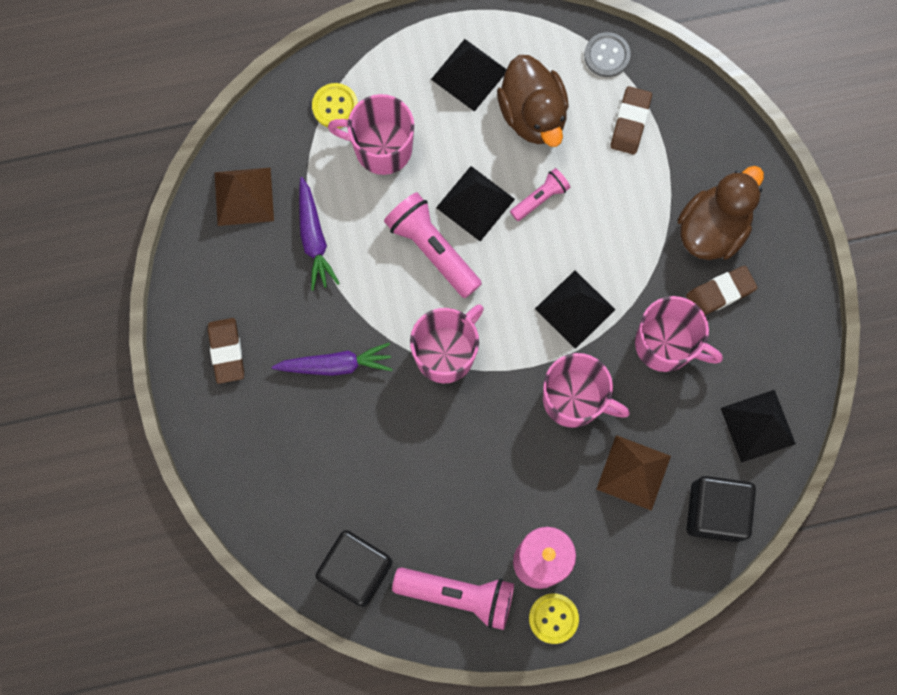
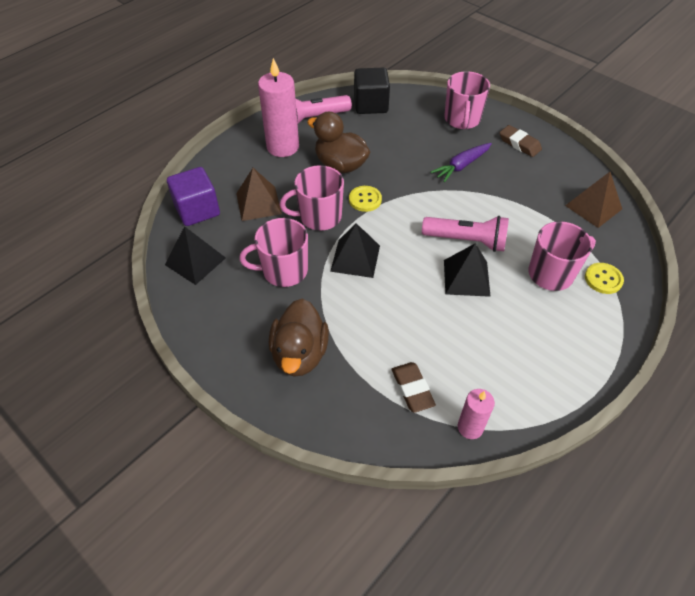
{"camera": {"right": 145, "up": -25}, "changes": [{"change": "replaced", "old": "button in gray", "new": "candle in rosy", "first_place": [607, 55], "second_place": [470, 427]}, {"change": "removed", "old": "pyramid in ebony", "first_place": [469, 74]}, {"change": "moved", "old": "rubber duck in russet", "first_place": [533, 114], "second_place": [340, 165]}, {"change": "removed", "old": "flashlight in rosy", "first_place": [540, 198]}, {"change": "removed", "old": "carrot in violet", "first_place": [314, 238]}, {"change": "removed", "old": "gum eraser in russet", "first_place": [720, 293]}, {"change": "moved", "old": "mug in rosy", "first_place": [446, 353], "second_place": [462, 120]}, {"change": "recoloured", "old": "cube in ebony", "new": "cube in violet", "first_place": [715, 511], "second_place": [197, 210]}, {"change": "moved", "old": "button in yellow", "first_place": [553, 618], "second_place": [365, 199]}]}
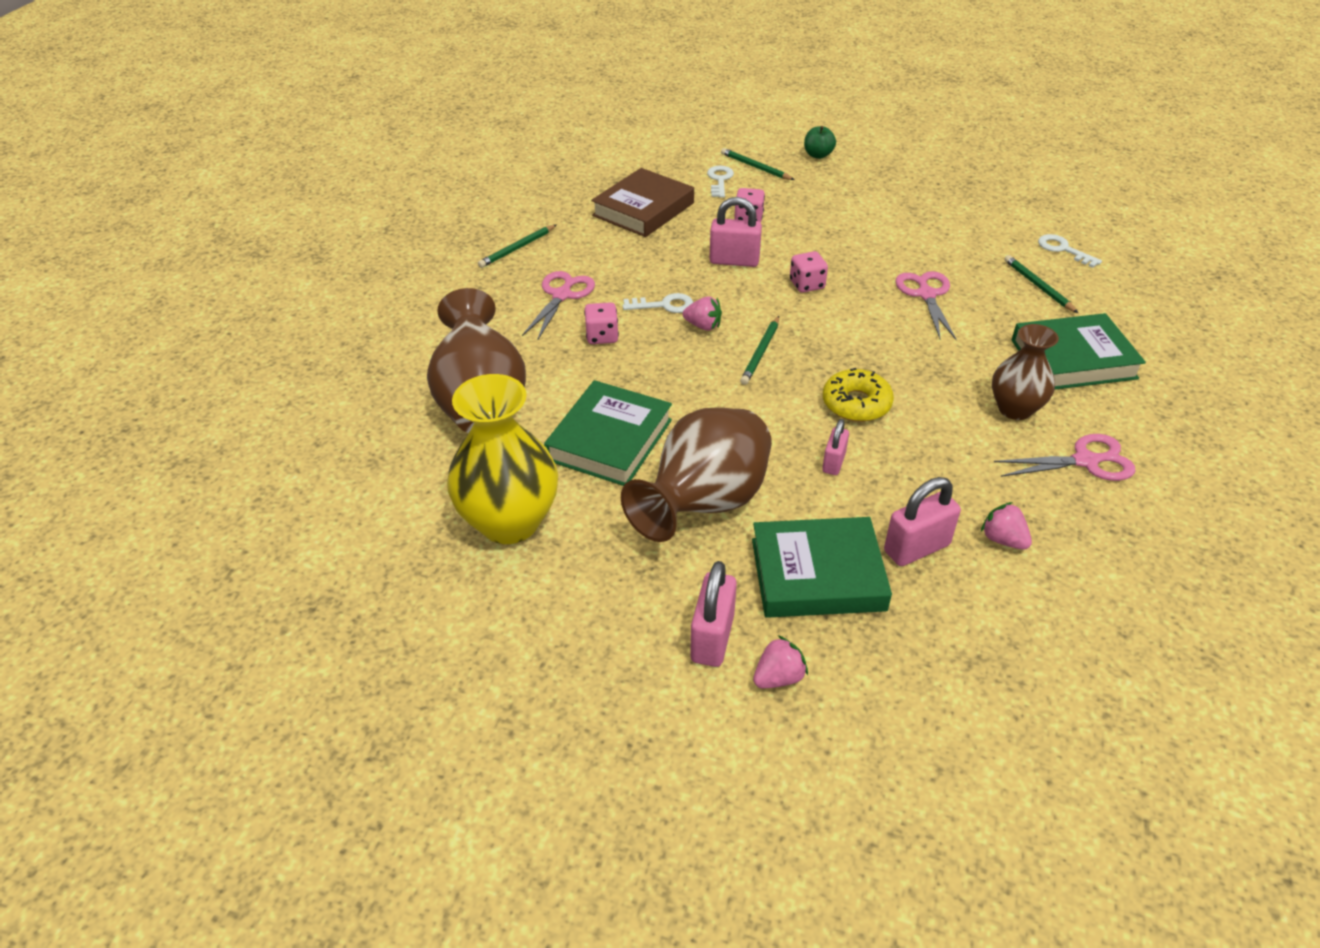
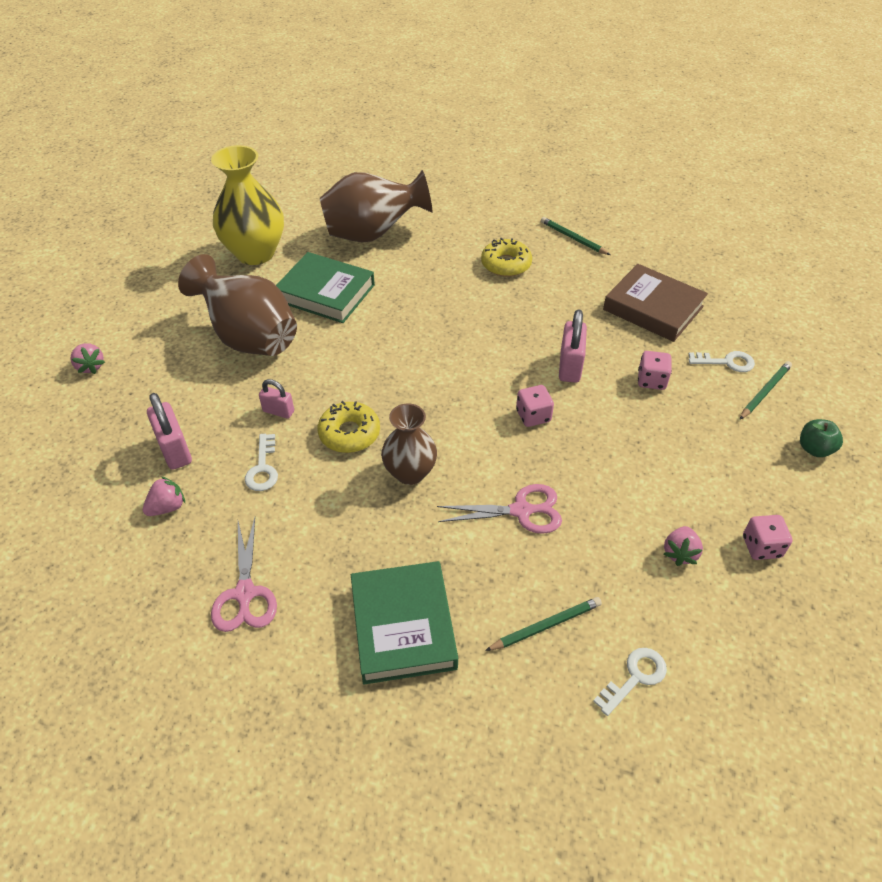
{"camera": {"right": 90, "up": 5}, "changes": [{"change": "replaced", "old": "scissors in rosy", "new": "glazed donut in yellow", "first_place": [562, 295], "second_place": [506, 264]}, {"change": "moved", "old": "latchkey in pure white", "first_place": [664, 305], "second_place": [263, 468]}, {"change": "moved", "old": "toy strawberry in rosy", "first_place": [703, 326], "second_place": [679, 553]}, {"change": "moved", "old": "die in rosy", "first_place": [602, 336], "second_place": [761, 547]}, {"change": "removed", "old": "lead pencil in emerald", "first_place": [760, 352]}, {"change": "moved", "old": "tall vase in russet", "first_place": [1015, 409], "second_place": [410, 472]}, {"change": "removed", "old": "hardcover in emerald", "first_place": [817, 574]}, {"change": "removed", "old": "small lock in rosy", "first_place": [712, 638]}]}
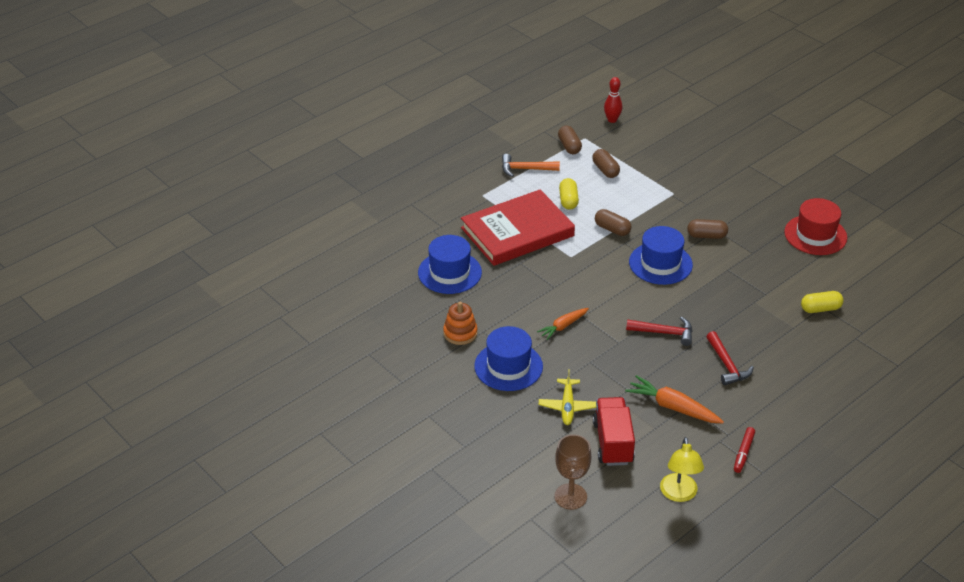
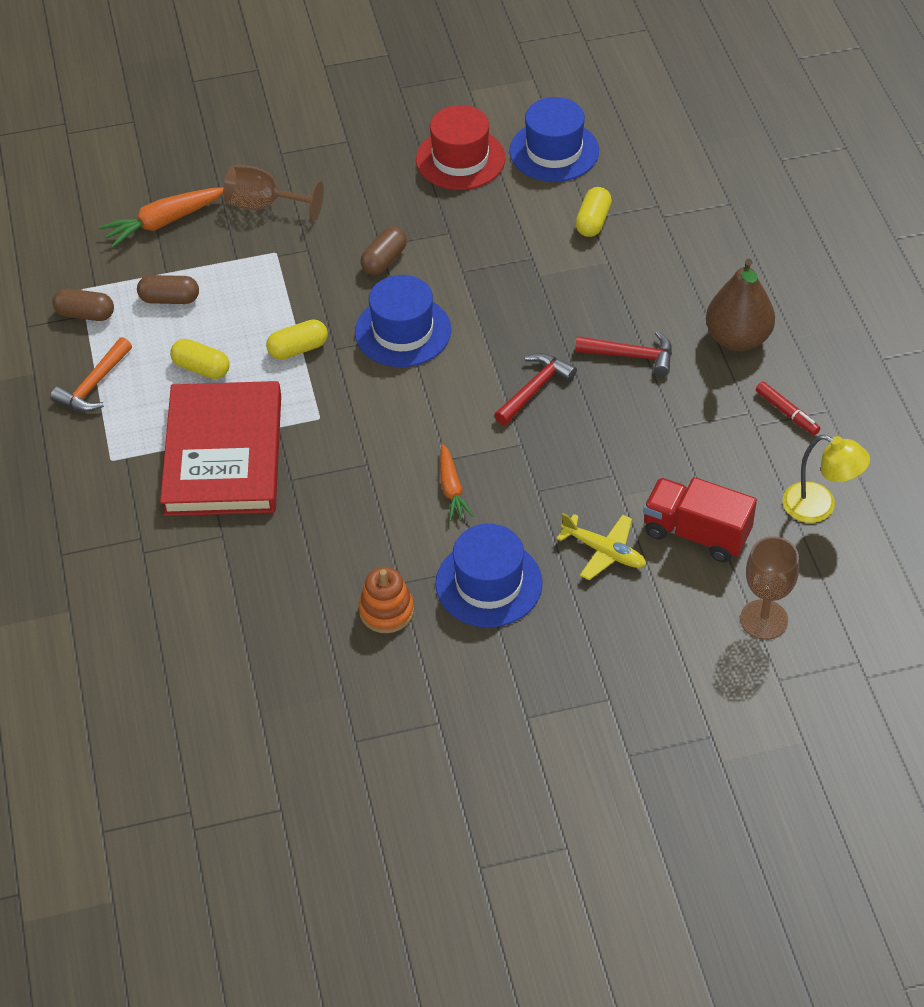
{"camera": {"right": -60, "up": 10}, "changes": [{"change": "removed", "old": "tenpin in red", "first_place": [612, 120]}, {"change": "recoloured", "old": "capsule in russet", "new": "capsule in yellow", "first_place": [612, 229], "second_place": [298, 349]}, {"change": "moved", "old": "hat in royal blue", "first_place": [450, 272], "second_place": [554, 151]}, {"change": "moved", "old": "carrot in bright orange", "first_place": [673, 407], "second_place": [164, 222]}, {"change": "added", "new": "chalice in russet", "second_place": [264, 205]}, {"change": "added", "new": "pear in russet", "second_place": [737, 338]}]}
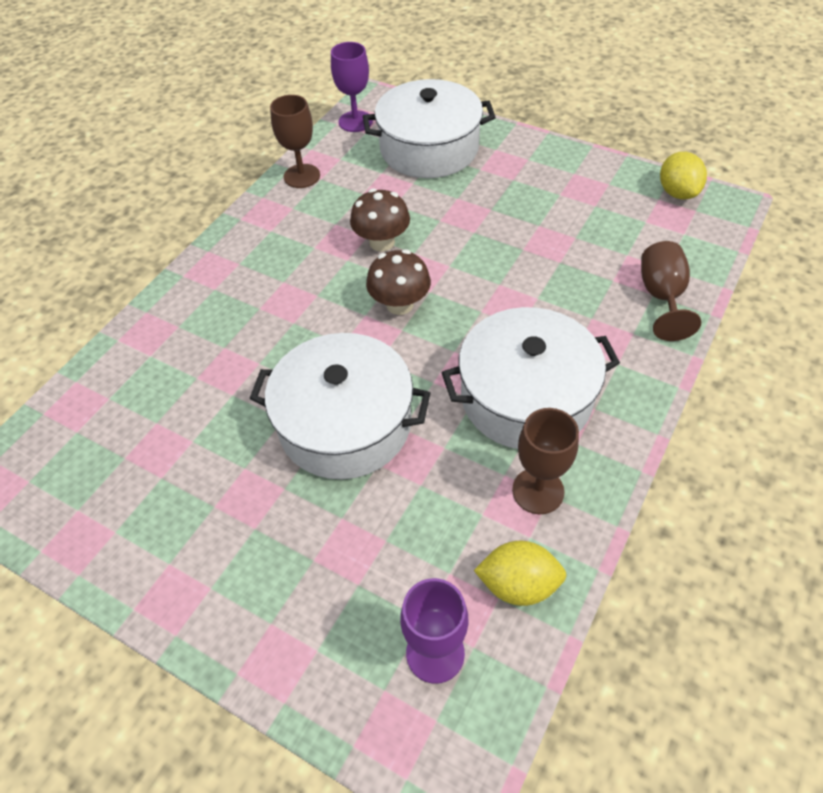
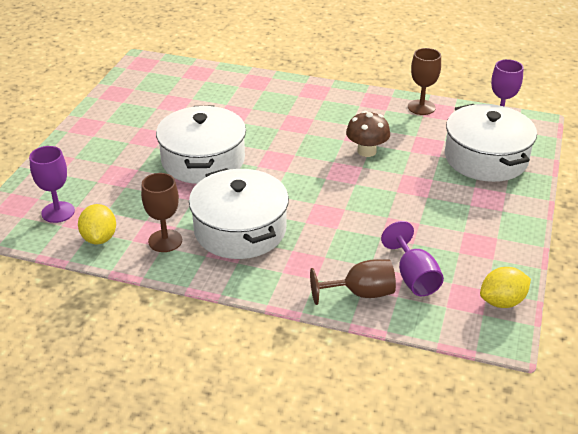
{"camera": {"right": 75, "up": -15}, "changes": [{"change": "removed", "old": "toadstool in russet", "first_place": [400, 304]}, {"change": "added", "new": "chalice in violet", "second_place": [414, 277]}]}
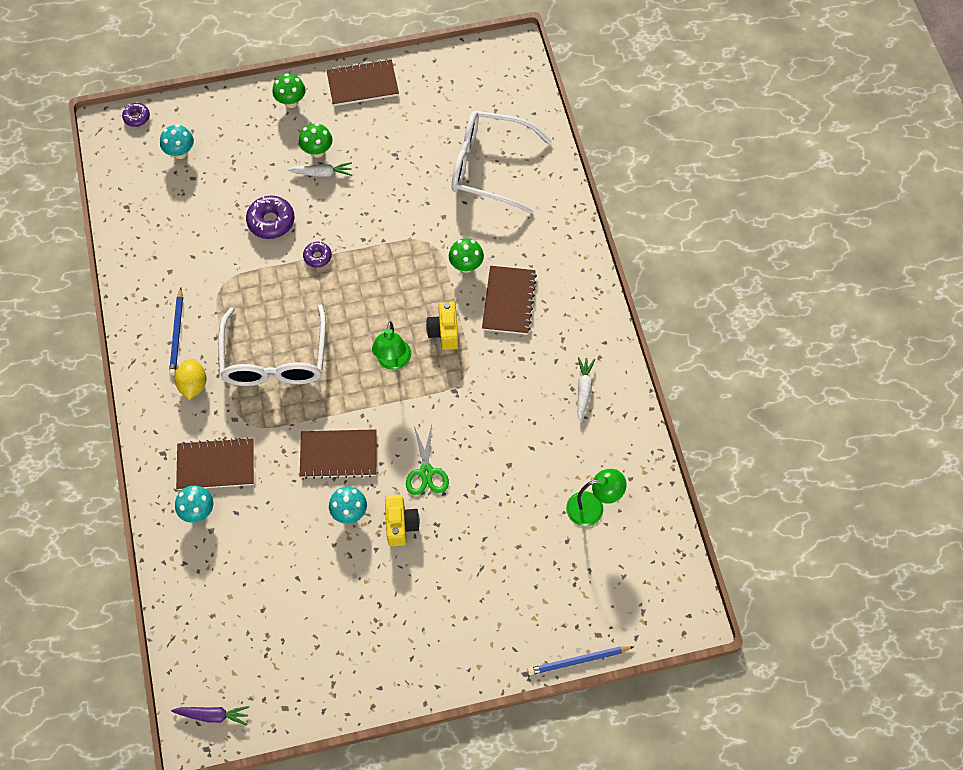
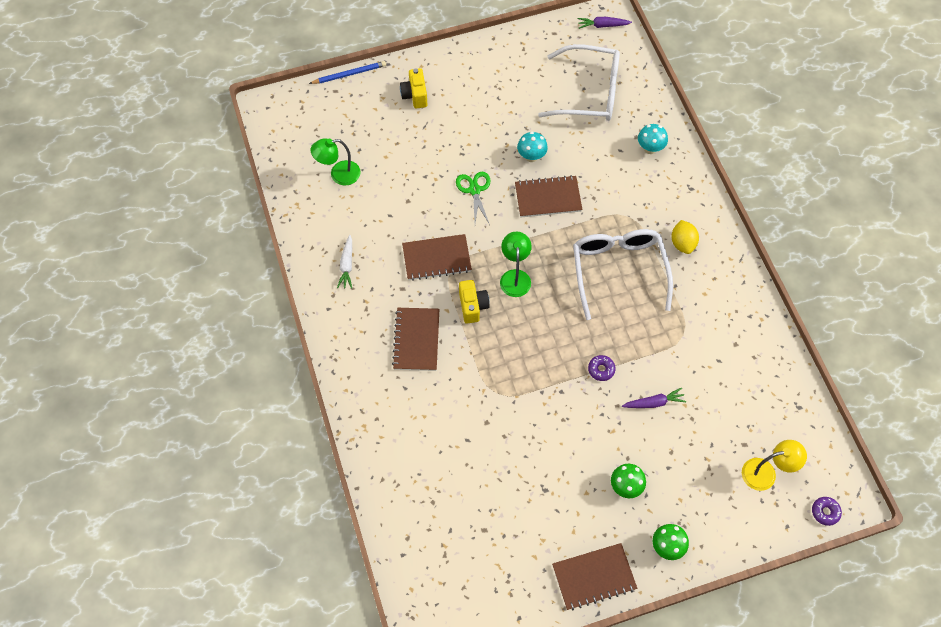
{"camera": {"right": 175, "up": 0}, "changes": [{"change": "moved", "old": "glasses in pure white", "first_place": [489, 167], "second_place": [589, 92]}, {"change": "replaced", "old": "toadstool in aqua", "new": "lamp in yellow", "first_place": [180, 152], "second_place": [766, 473]}, {"change": "removed", "old": "carrot in pure white", "first_place": [322, 173]}, {"change": "replaced", "old": "glazed donut in violet", "new": "carrot in violet", "first_place": [271, 221], "second_place": [654, 403]}, {"change": "removed", "old": "toadstool in emerald", "first_place": [466, 266]}, {"change": "removed", "old": "lead pencil in royal blue", "first_place": [177, 333]}, {"change": "moved", "old": "notepad in russet", "first_place": [216, 465], "second_place": [436, 258]}, {"change": "moved", "old": "compact camera in yellow", "first_place": [401, 525], "second_place": [415, 95]}]}
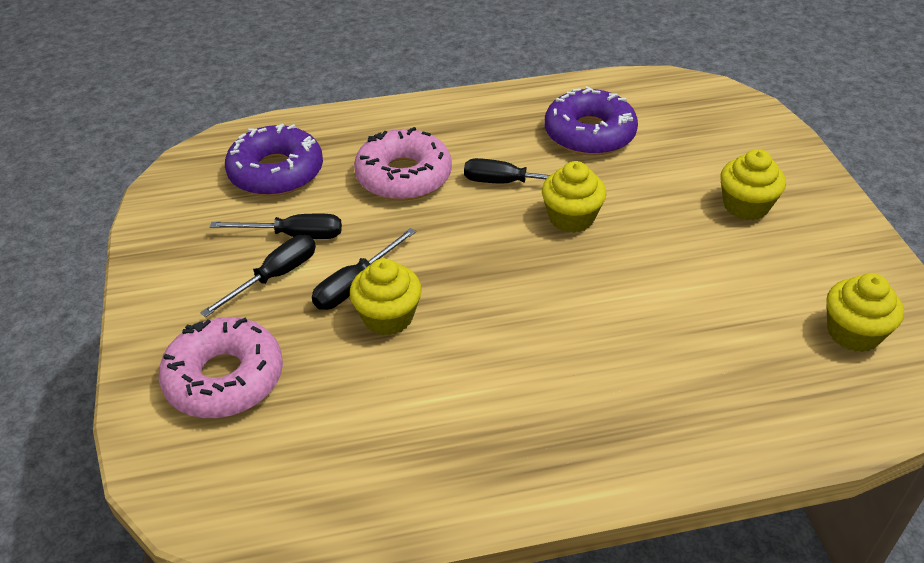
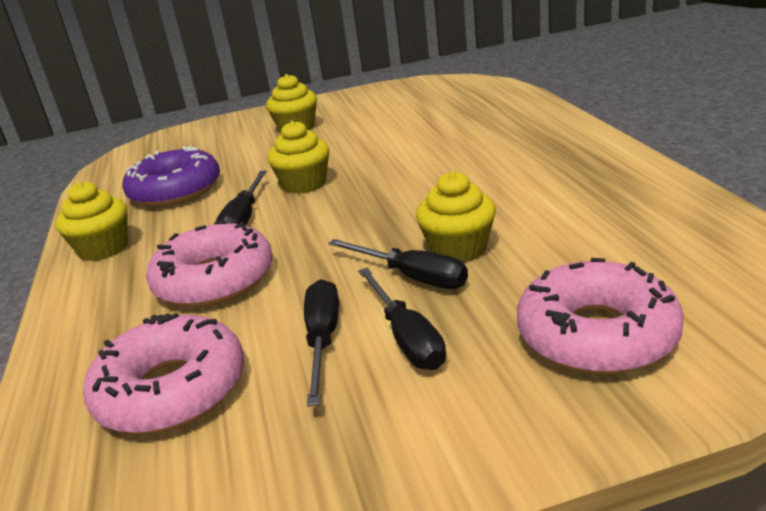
{"camera": {"right": -90, "up": -15}, "changes": [{"change": "recoloured", "old": "glazed donut in violet", "new": "glazed donut in rosy", "first_place": [276, 172], "second_place": [172, 390]}, {"change": "turned", "old": "hand screwdriver in ebony", "first_place": [275, 277], "second_place": [406, 337], "degrees": -150}, {"change": "moved", "old": "muffin in yellow", "first_place": [853, 333], "second_place": [103, 248]}]}
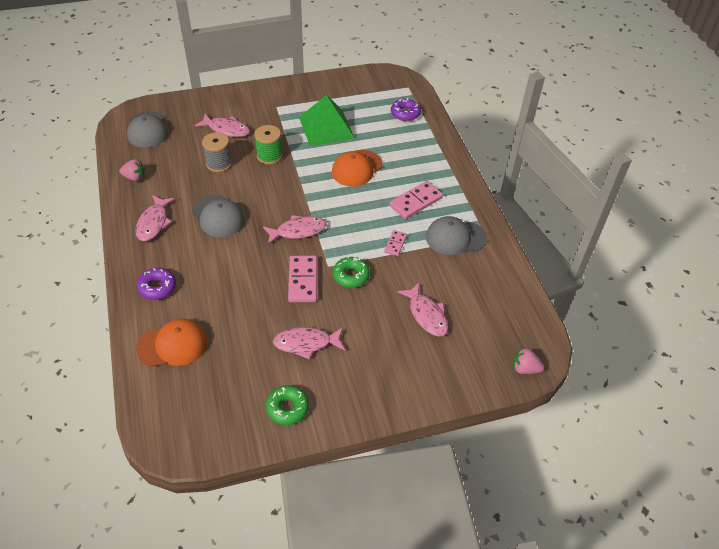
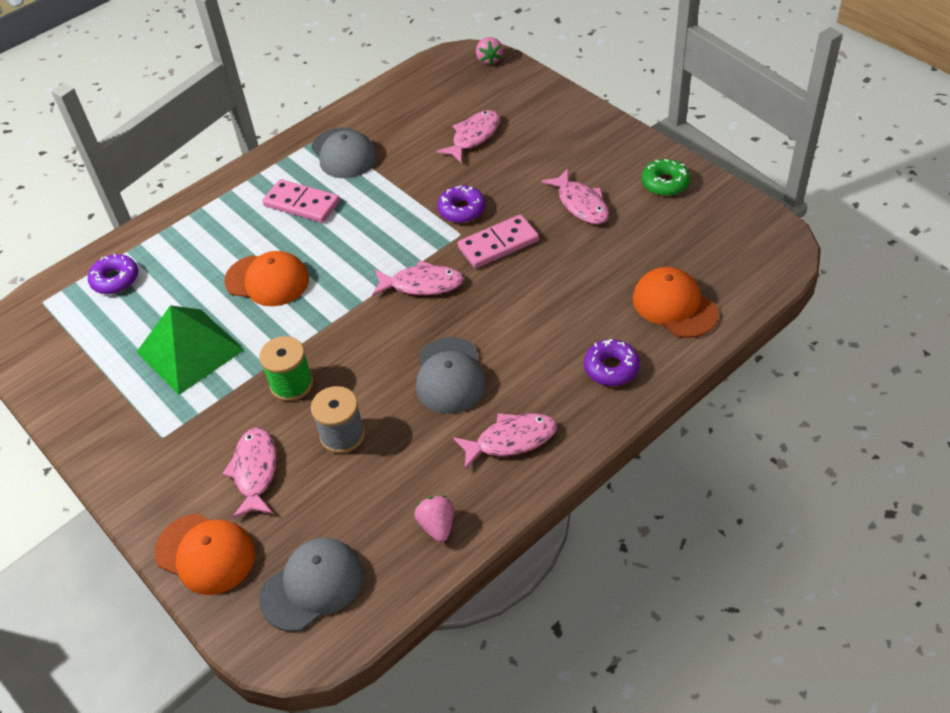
{"camera": {"right": -110, "up": 0}, "changes": [{"change": "turned", "old": "baseball cap in gray", "first_place": [218, 216], "second_place": [450, 376], "degrees": 150}, {"change": "turned", "old": "fish in rosy", "first_place": [298, 231], "second_place": [422, 284], "degrees": 135}, {"change": "removed", "old": "domino tile in rosy", "first_place": [395, 244]}, {"change": "recoloured", "old": "glazed donut in emerald", "new": "glazed donut in violet", "first_place": [351, 276], "second_place": [462, 210]}, {"change": "added", "new": "baseball cap in bright orange", "second_place": [205, 553]}]}
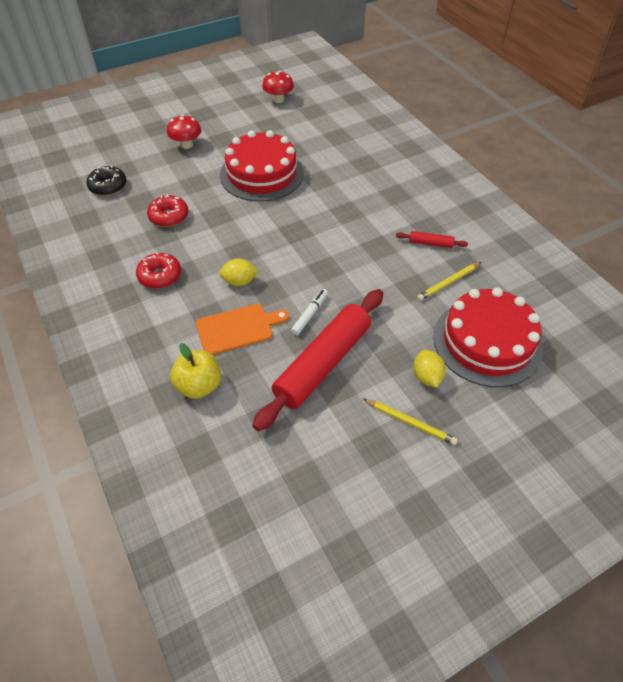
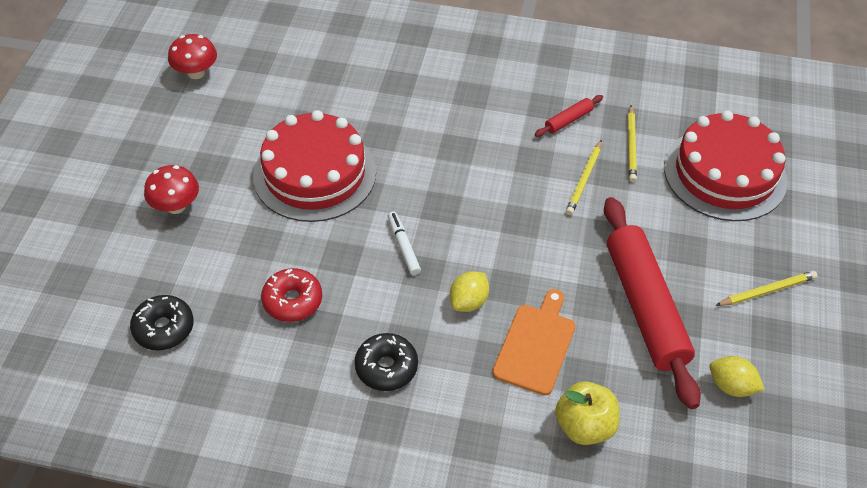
{"camera": {"right": -50, "up": 0}, "changes": [{"change": "recoloured", "old": "glazed donut in red", "new": "glazed donut in ebony", "first_place": [160, 276], "second_place": [386, 367]}, {"change": "moved", "old": "marker in pure white", "first_place": [310, 314], "second_place": [403, 246]}, {"change": "moved", "old": "lemon in yellow", "first_place": [427, 377], "second_place": [731, 386]}, {"change": "added", "new": "lead pencil in yellow", "second_place": [584, 179]}]}
